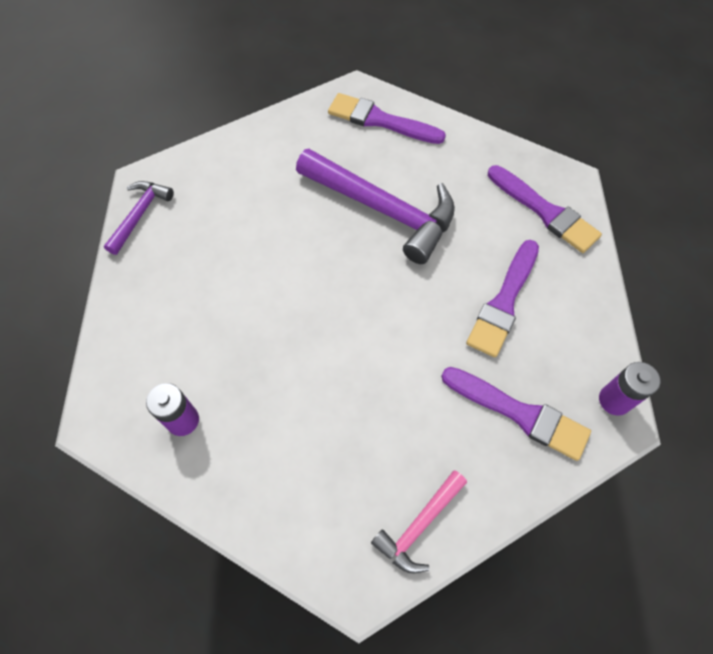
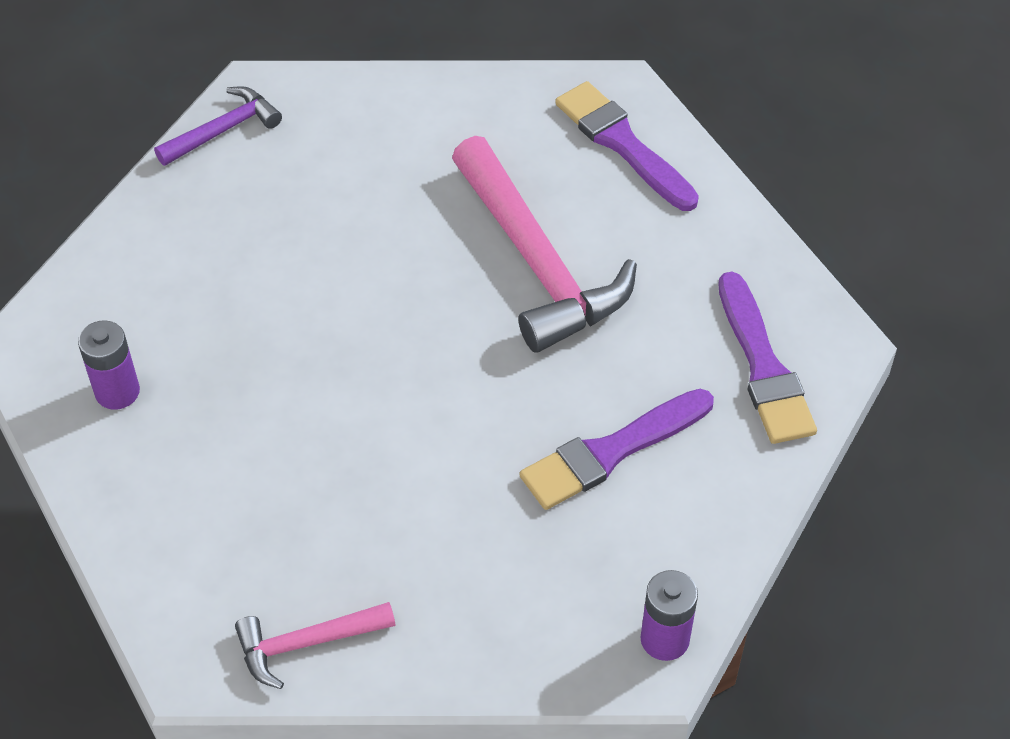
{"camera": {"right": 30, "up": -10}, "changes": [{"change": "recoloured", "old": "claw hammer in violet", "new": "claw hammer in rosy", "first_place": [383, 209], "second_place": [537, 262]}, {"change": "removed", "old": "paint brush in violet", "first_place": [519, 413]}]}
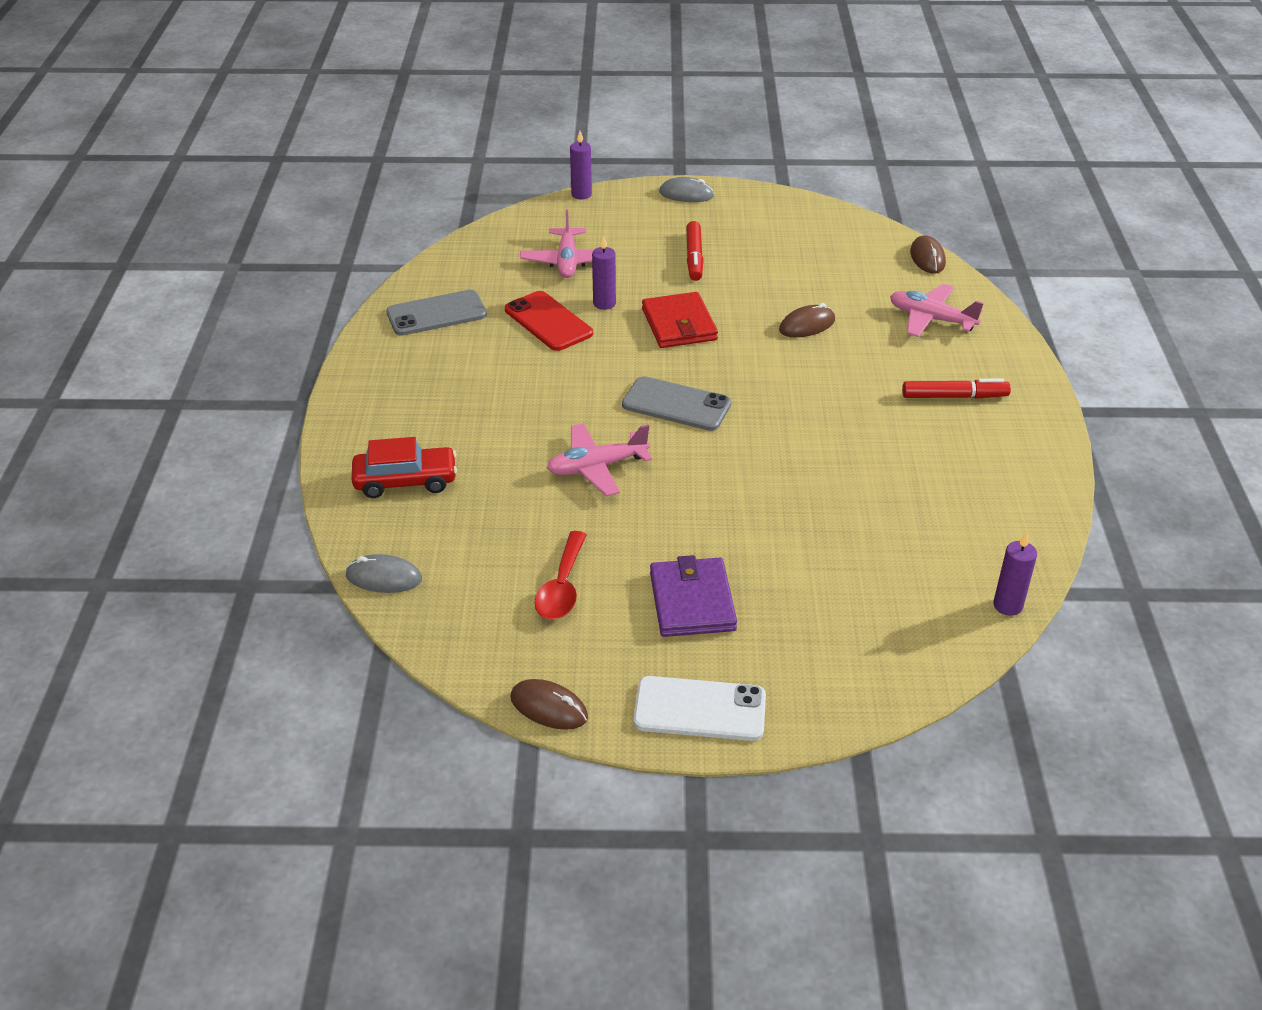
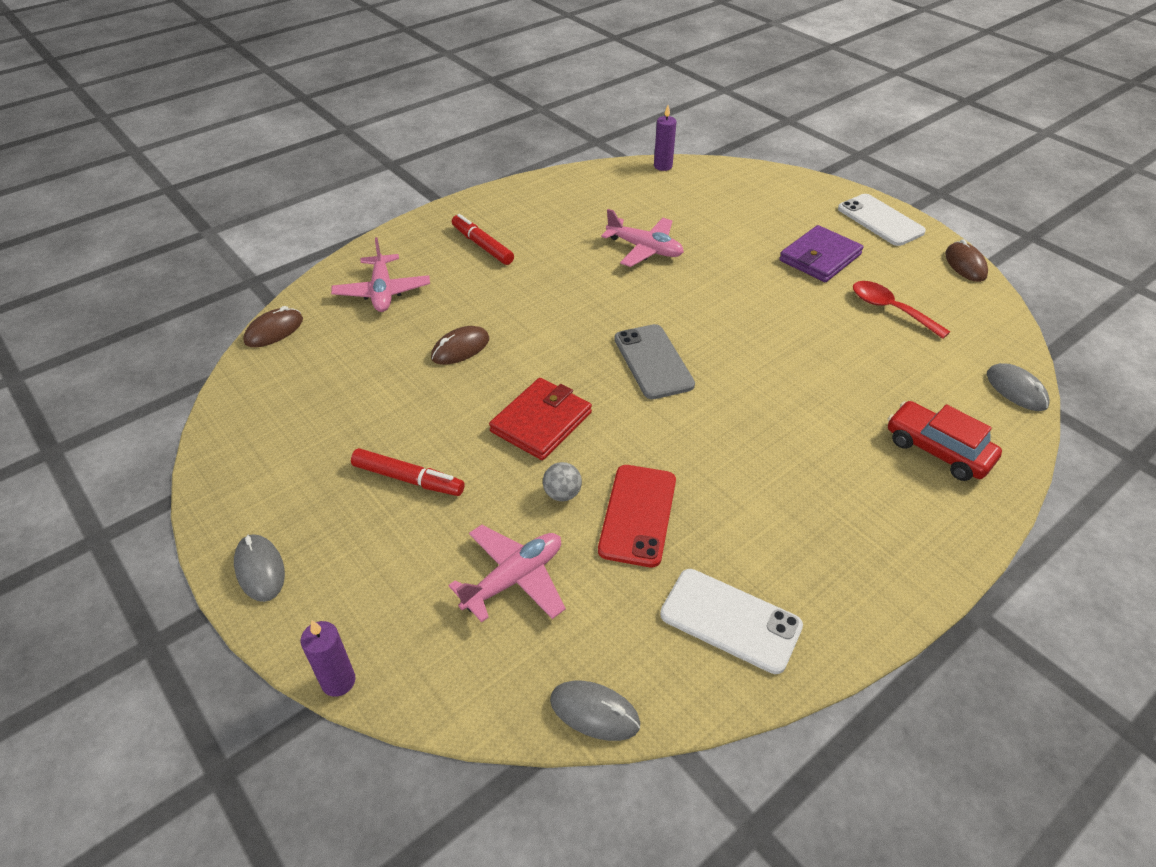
{"camera": {"right": -130, "up": 5}, "changes": [{"change": "turned", "old": "marker in red", "first_place": [694, 257], "second_place": [408, 479], "degrees": 60}, {"change": "replaced", "old": "candle in violet", "new": "sphere in gray", "first_place": [604, 303], "second_place": [562, 494]}, {"change": "recoloured", "old": "phone in gray", "new": "phone in pure white", "first_place": [436, 314], "second_place": [730, 620]}, {"change": "turned", "old": "computer mouse in russet", "first_place": [807, 325], "second_place": [460, 348], "degrees": -60}, {"change": "moved", "old": "plane in rosy", "first_place": [596, 467], "second_place": [645, 249]}, {"change": "turned", "old": "spoon in red", "first_place": [562, 586], "second_place": [890, 310], "degrees": -105}, {"change": "added", "new": "computer mouse in gray", "second_place": [594, 712]}]}
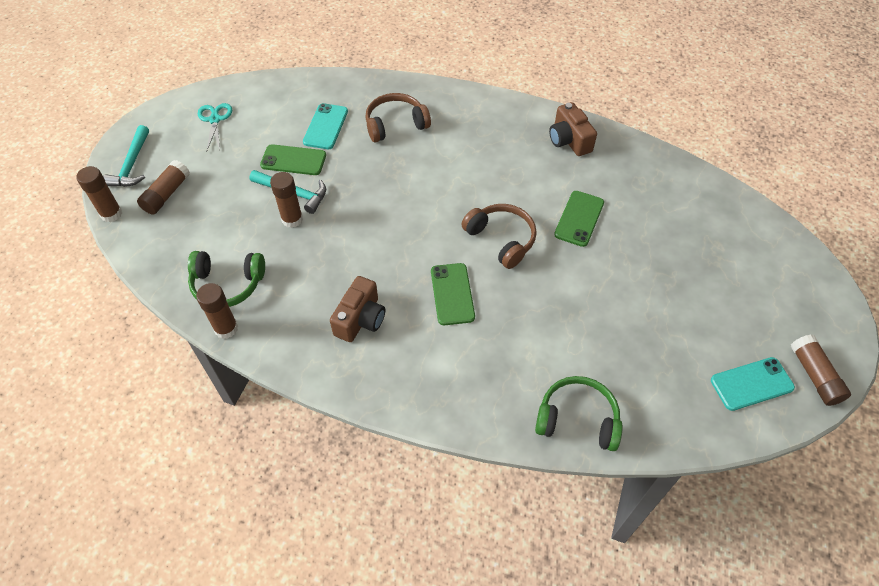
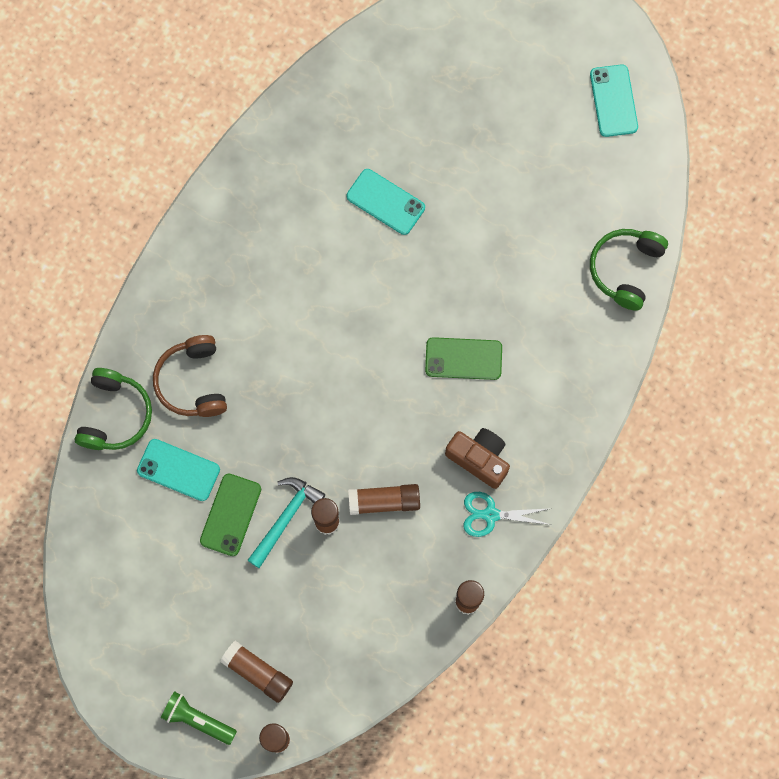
{"camera": {"right": -80, "up": 20}, "changes": [{"change": "removed", "old": "compact camera in russet", "first_place": [569, 140]}, {"change": "moved", "old": "scissors in aqua", "first_place": [215, 120], "second_place": [491, 515]}, {"change": "replaced", "old": "claw hammer in aqua", "new": "flashlight in emerald", "first_place": [132, 165], "second_place": [198, 719]}, {"change": "recoloured", "old": "phone in emerald", "new": "phone in aqua", "first_place": [579, 218], "second_place": [385, 202]}, {"change": "removed", "old": "headphones in russet", "first_place": [501, 239]}, {"change": "moved", "old": "headphones in emerald", "first_place": [227, 284], "second_place": [115, 415]}, {"change": "moved", "old": "glue in russet", "first_place": [814, 375], "second_place": [384, 501]}]}
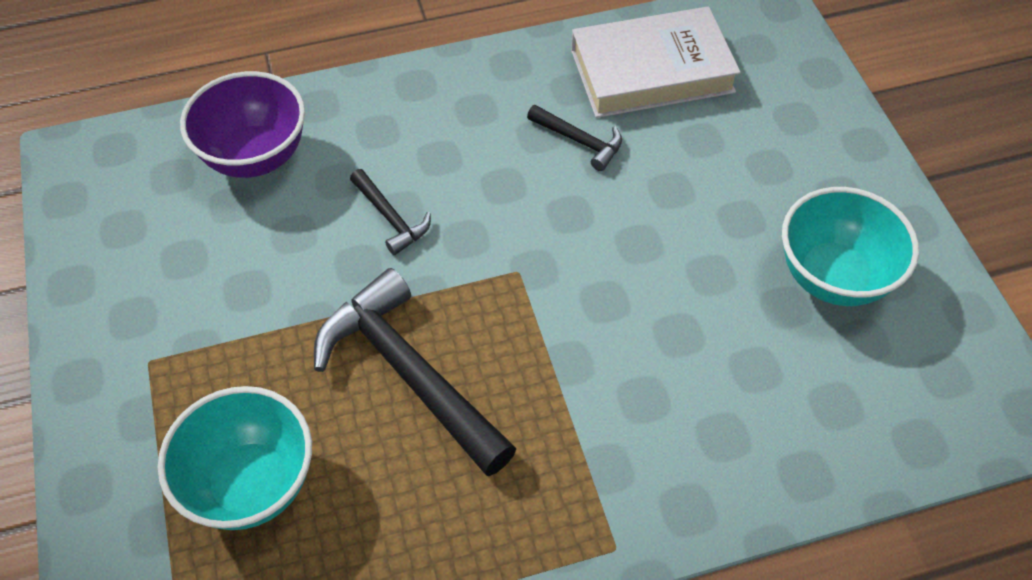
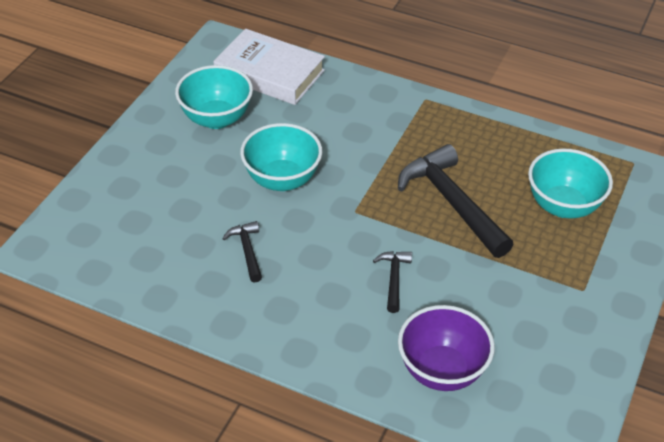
{"camera": {"right": -140, "up": -10}, "changes": [{"change": "moved", "old": "hardcover in pure white", "first_place": [651, 71], "second_place": [269, 73]}, {"change": "turned", "old": "claw hammer in ebony", "first_place": [410, 373], "second_place": [452, 202], "degrees": 150}, {"change": "added", "new": "bowl in aqua", "second_place": [282, 179]}]}
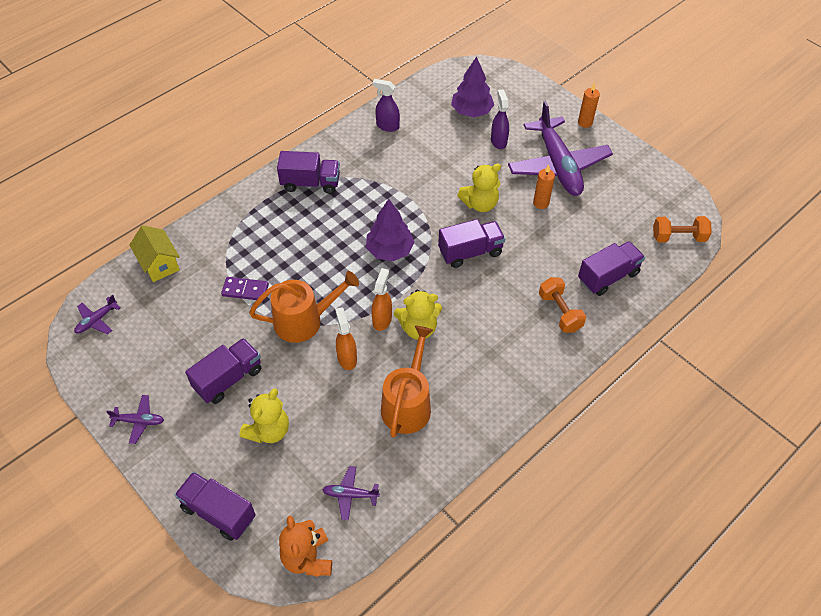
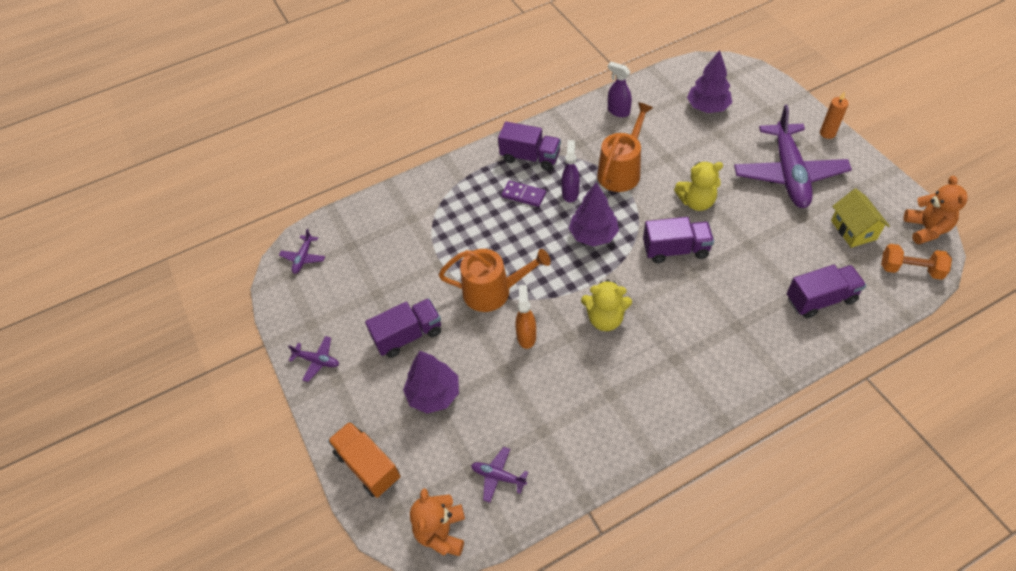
{"camera": {"right": 20, "up": 0}, "changes": [{"change": "moved", "old": "spray bottle in violet", "first_place": [498, 141], "second_place": [570, 193]}, {"change": "removed", "old": "candle in bright orange", "first_place": [541, 203]}, {"change": "moved", "old": "house in yellow", "first_place": [159, 264], "second_place": [853, 230]}, {"change": "removed", "old": "spray bottle in bright orange", "first_place": [382, 319]}, {"change": "moved", "old": "domino tile in violet", "first_place": [245, 290], "second_place": [523, 195]}, {"change": "removed", "old": "hand weight in bright orange", "first_place": [559, 312]}, {"change": "turned", "old": "plane in violet", "first_place": [96, 320], "second_place": [303, 258], "degrees": -45}, {"change": "moved", "old": "watering pot in bright orange", "first_place": [408, 404], "second_place": [621, 171]}, {"change": "replaced", "old": "stuffed bear in yellow", "new": "tree in violet", "first_place": [268, 430], "second_place": [434, 394]}, {"change": "recoloured", "old": "toy truck in violet", "new": "toy truck in bright orange", "first_place": [218, 512], "second_place": [368, 466]}, {"change": "added", "new": "stuffed bear in bright orange", "second_place": [926, 229]}]}
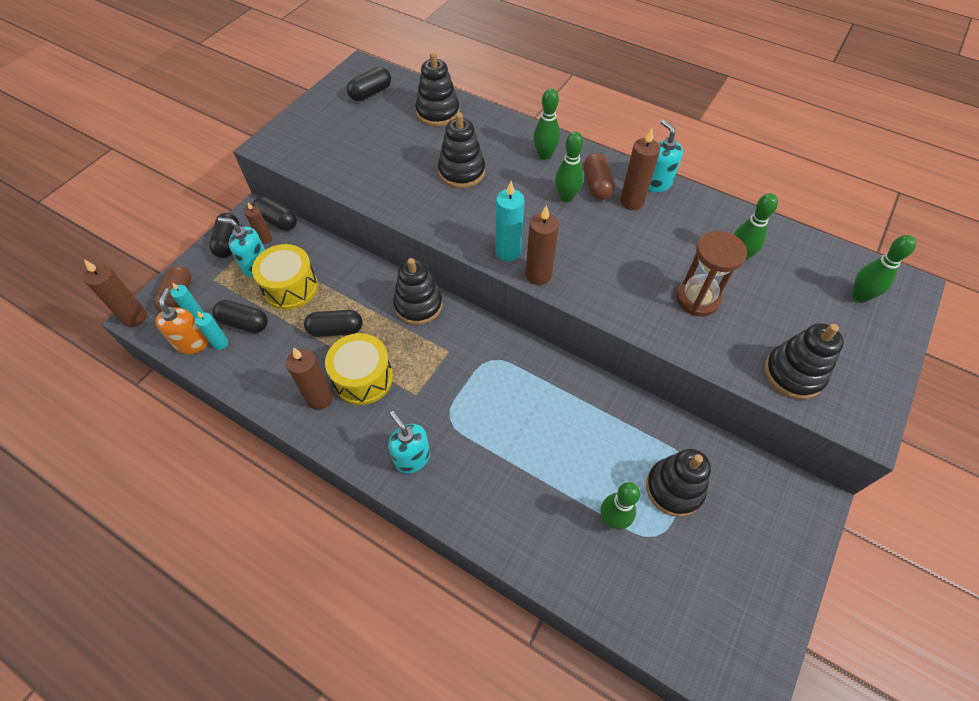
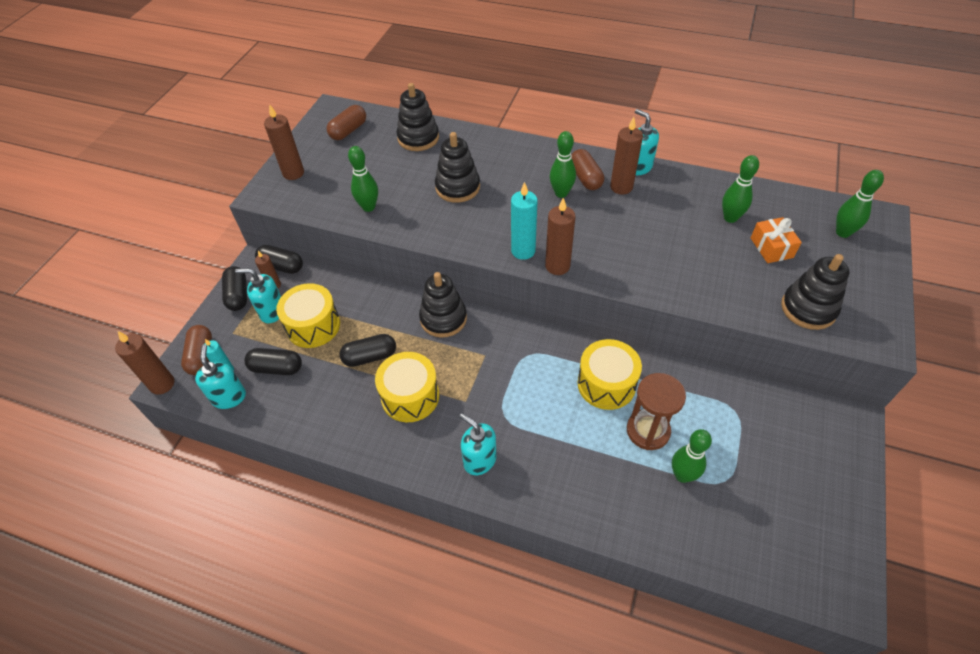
{"camera": {"right": -10, "up": -5}, "changes": [{"change": "recoloured", "old": "capsule in ebony", "new": "capsule in russet", "first_place": [371, 93], "second_place": [348, 131]}, {"change": "moved", "old": "tenpin in emerald", "first_place": [544, 155], "second_place": [368, 207]}, {"change": "moved", "old": "sandglass in russet", "first_place": [697, 299], "second_place": [648, 431]}, {"change": "recoloured", "old": "soap dispenser in bright orange", "new": "soap dispenser in aqua", "first_place": [192, 343], "second_place": [229, 397]}, {"change": "removed", "old": "candle in aqua", "first_place": [220, 343]}, {"change": "moved", "old": "candle in russet", "first_place": [320, 398], "second_place": [293, 173]}, {"change": "removed", "old": "stacking rings in ebony", "first_place": [674, 488]}, {"change": "added", "new": "gift in bright orange", "second_place": [771, 248]}, {"change": "added", "new": "toy drum in yellow", "second_place": [606, 384]}]}
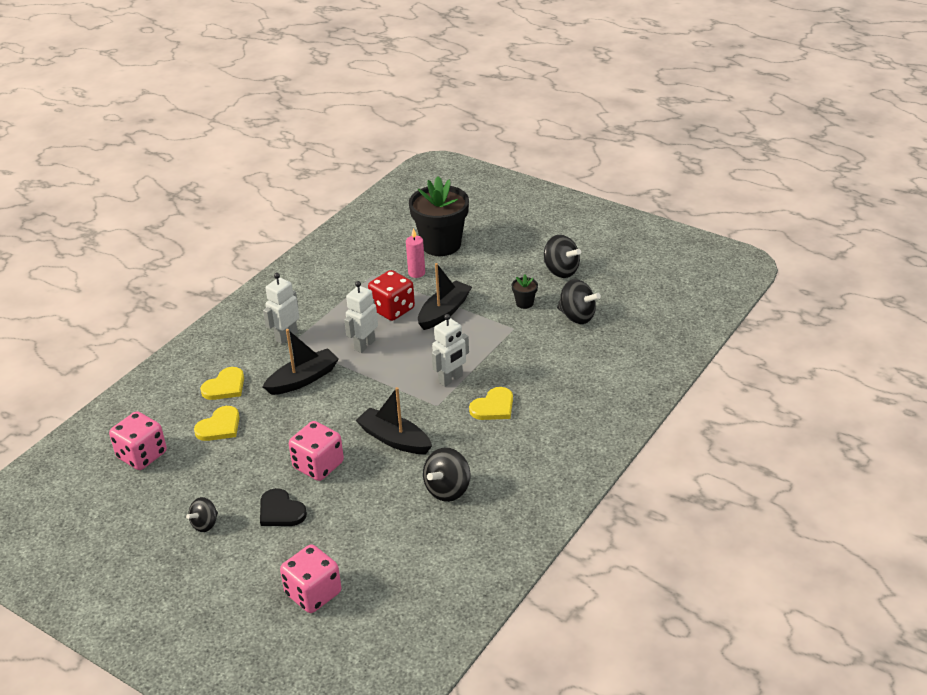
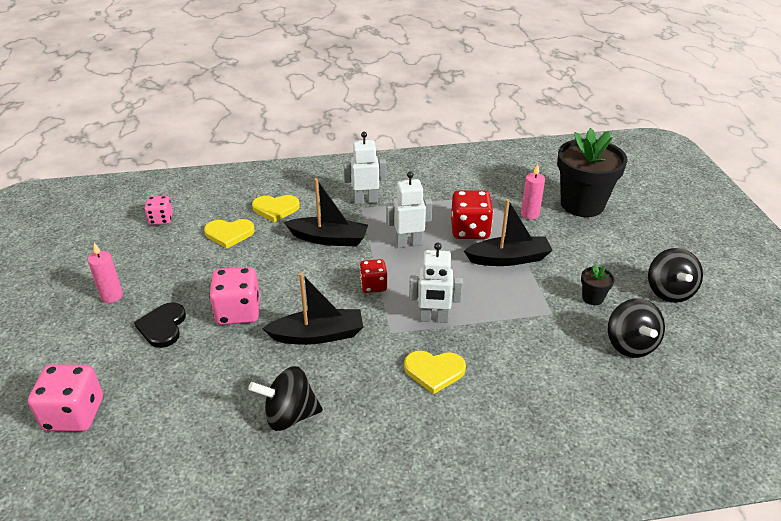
{"camera": {"right": 45, "up": 0}, "changes": [{"change": "turned", "old": "toy boat in ebony", "first_place": [394, 439], "second_place": [318, 335], "degrees": 90}, {"change": "resized", "old": "die in rosy", "first_place": [142, 455], "second_place": [161, 219], "factor": 0.6}, {"change": "replaced", "old": "toy top in ebony", "new": "candle in rosy", "first_place": [205, 524], "second_place": [112, 296]}, {"change": "added", "new": "die in red", "second_place": [373, 285]}]}
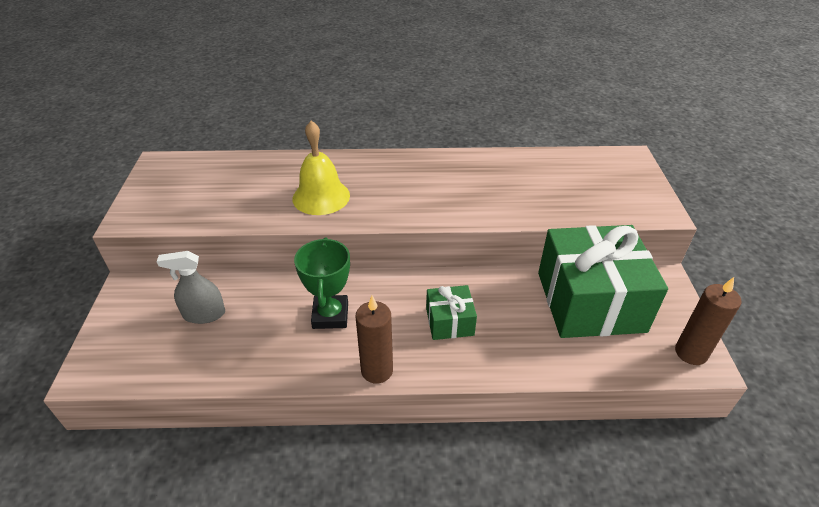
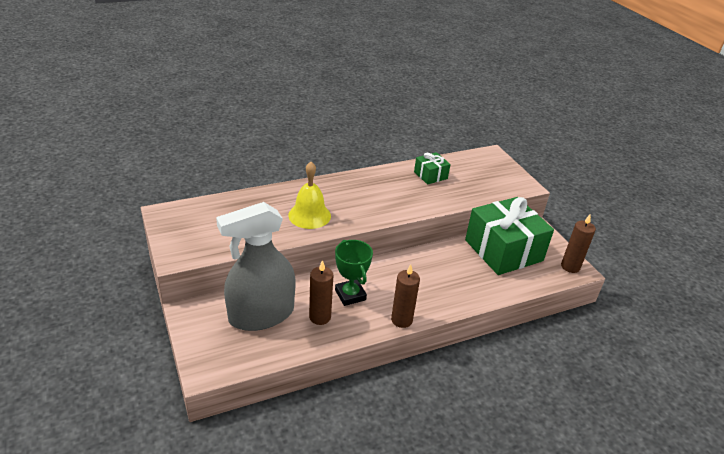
{"camera": {"right": -25, "up": -5}, "changes": [{"change": "resized", "old": "spray bottle in gray", "first_place": [204, 314], "second_place": [261, 315], "factor": 2.14}, {"change": "moved", "old": "gift in emerald", "first_place": [449, 322], "second_place": [430, 175]}, {"change": "added", "new": "candle in russet", "second_place": [320, 317]}]}
